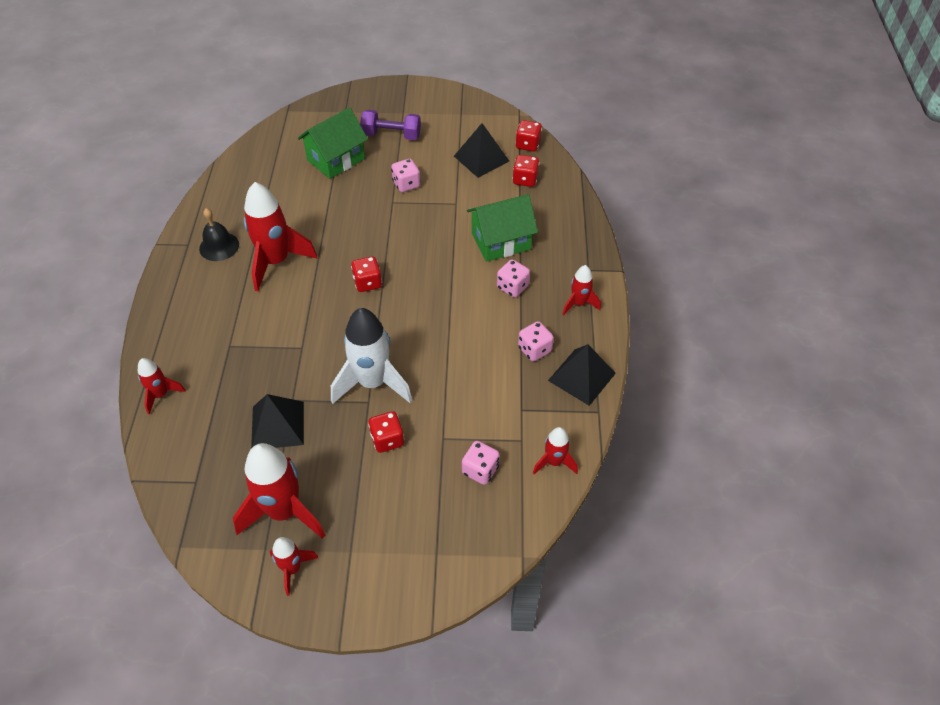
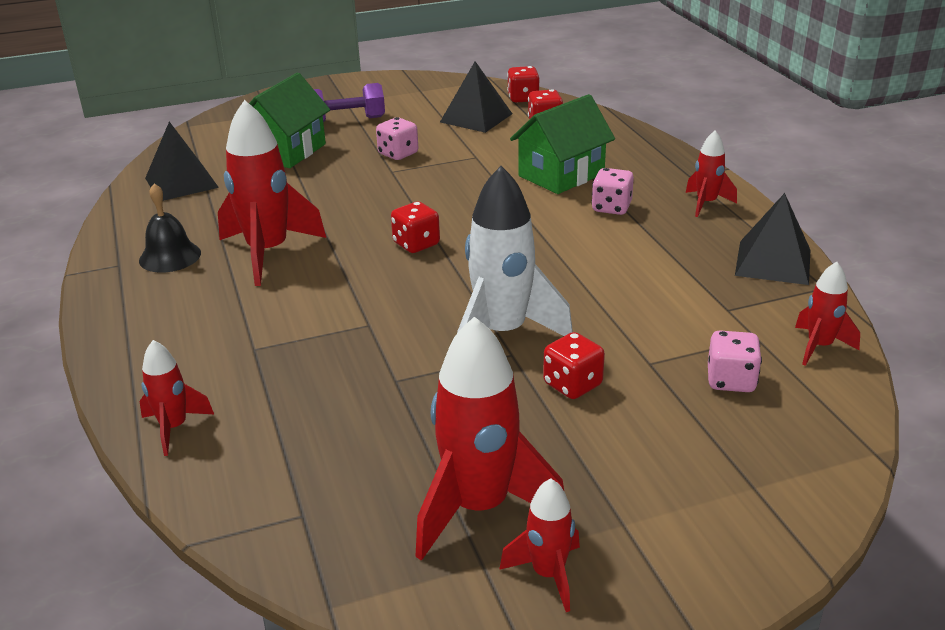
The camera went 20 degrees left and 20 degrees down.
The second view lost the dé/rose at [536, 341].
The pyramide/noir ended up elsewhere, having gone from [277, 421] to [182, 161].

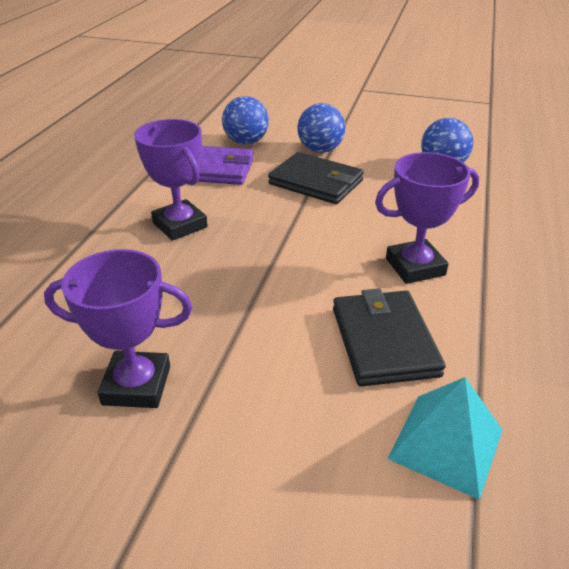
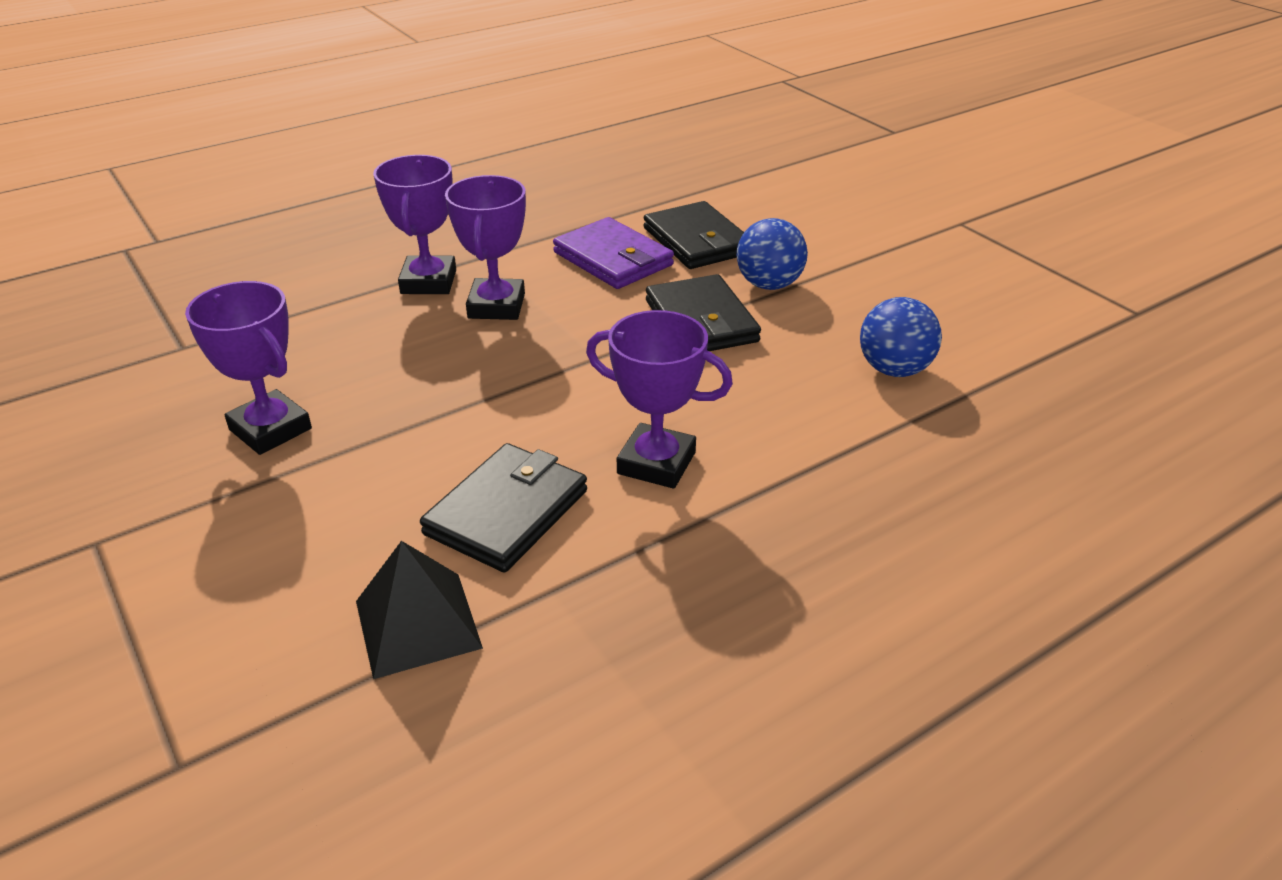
The camera went 40 degrees right and 0 degrees up.
The second view gained the trophée/violet at [414, 224].
Where the balle/bleu stood at [245, 120], the portefeuille/noir came to stand at [694, 235].
What was the pyramide/turquoise at [445, 438] turned into the pyramide/noir at [419, 610].

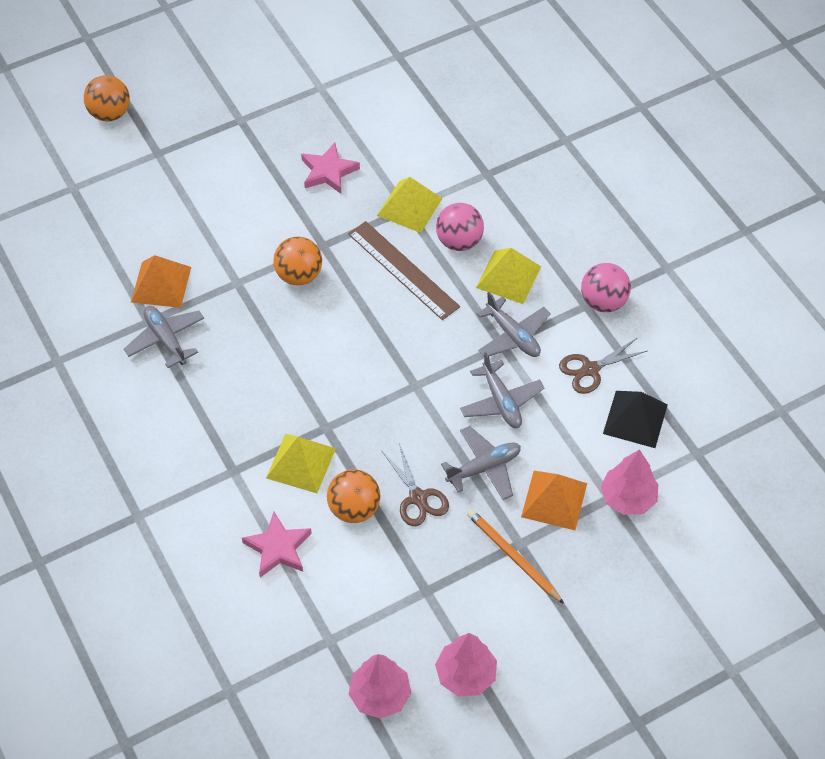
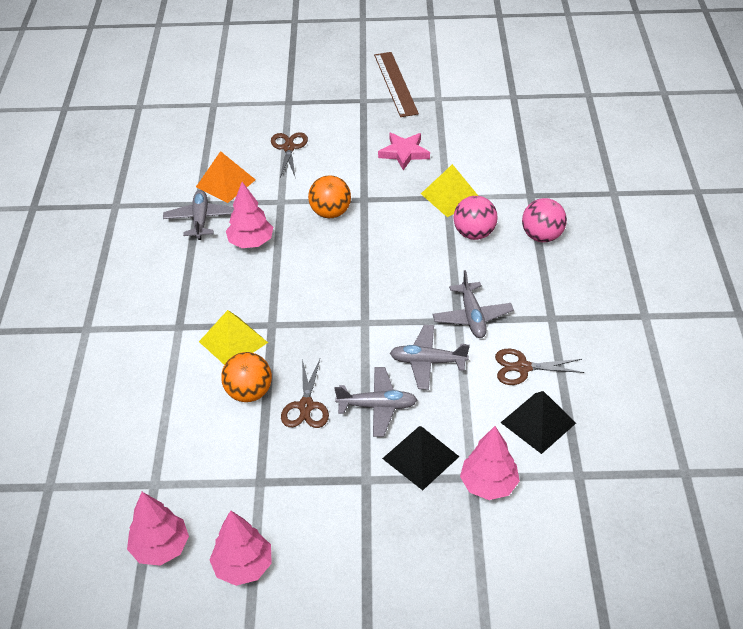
The camera went 30 degrees right and 10 degrees down.
The second view lost the balle/orange at [107, 98].
The second view lost the étoile/rose at [277, 544].
The second view lost the crayon/orange at [515, 556].
The second view lost the pyramide/jaune at [508, 276].
The second view gained the arbre/rose at [249, 215].
The second view gained the ciseaux/marron at [289, 154].
The règle/marron ended up elsewhere, having gone from [404, 270] to [396, 84].
The balle/rose ended up elsewhere, having gone from [606, 287] to [544, 220].
What was the pyramide/orange at [554, 500] turned into the pyramide/noir at [420, 458].
The avion/gris at [502, 390] ended up facing another way, 90 degrees clockwise from before.

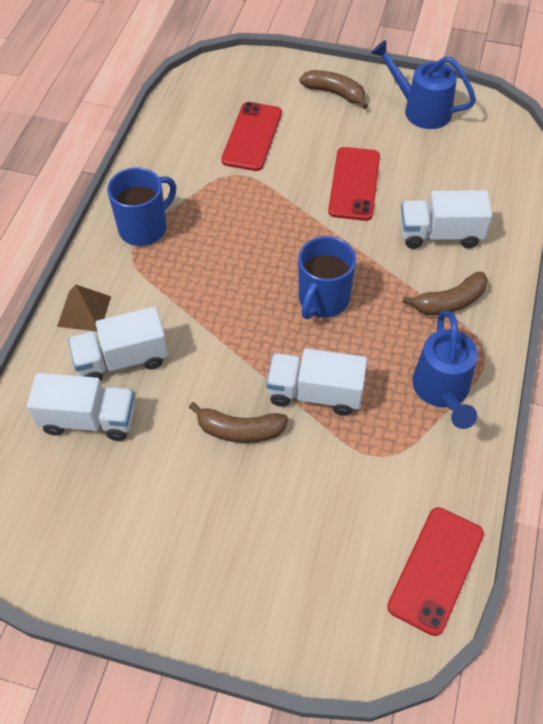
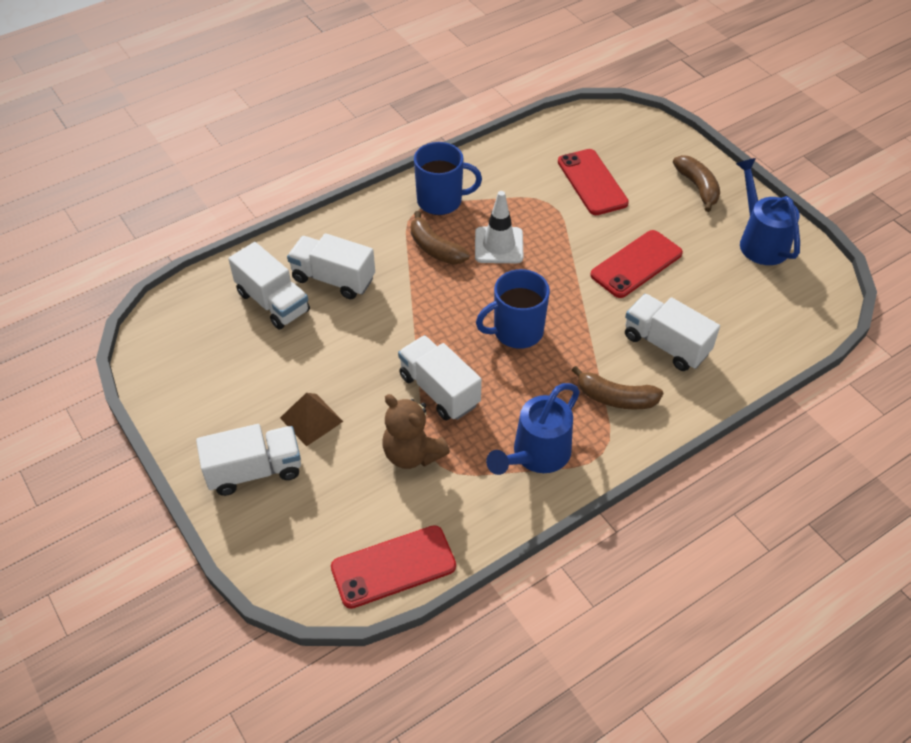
The camera went 40 degrees right and 5 degrees down.
The second view gained the camion/blanc at [248, 460].
The second view gained the ours en peluche/marron at [416, 431].
The second view gained the cône de chantier/blanc at [499, 227].
The pyramide/marron ended up elsewhere, having gone from [84, 308] to [312, 420].
The banane/marron ended up elsewhere, having gone from [238, 422] to [440, 238].
The téléphone/rouge at [251, 136] ended up facing another way, 75 degrees counterclockwise from before.

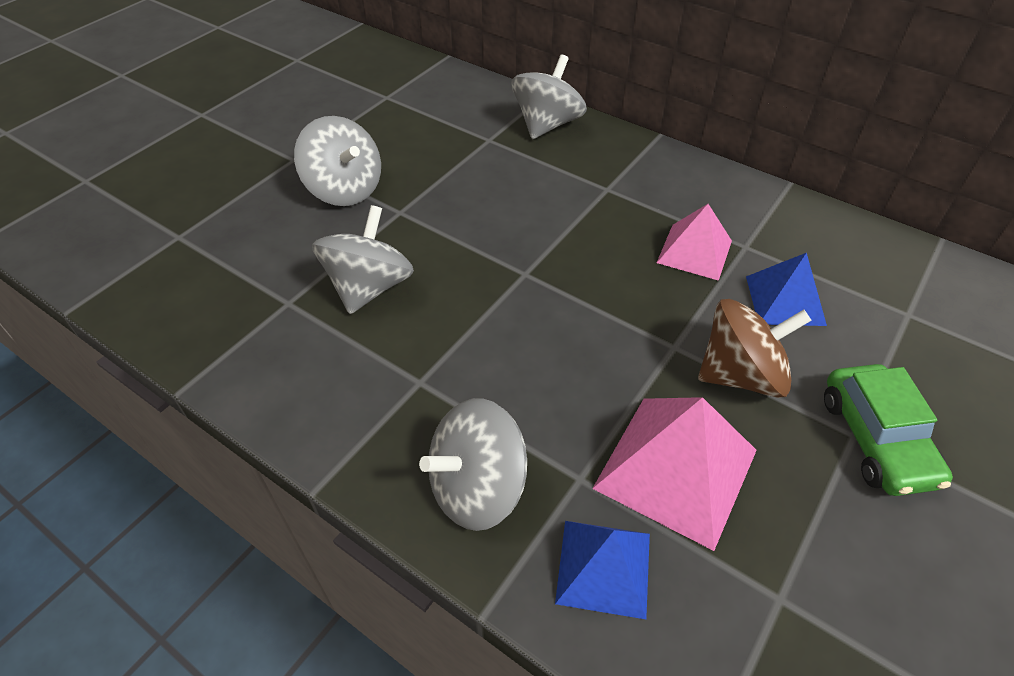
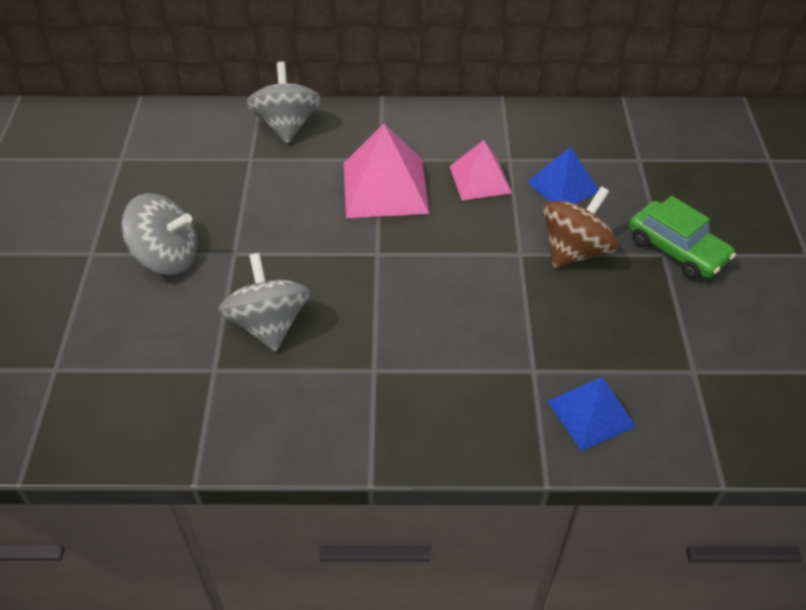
The camera went 35 degrees left and 0 degrees up.
The second view lost the toupie/gris at [473, 464].
The pyramide/rose ended up elsewhere, having gone from [674, 474] to [386, 171].

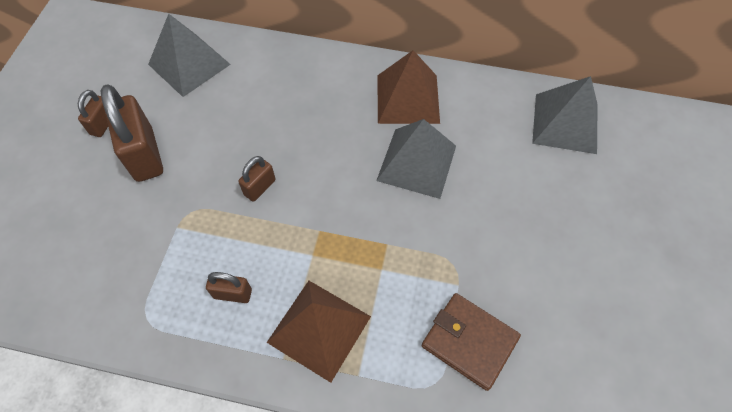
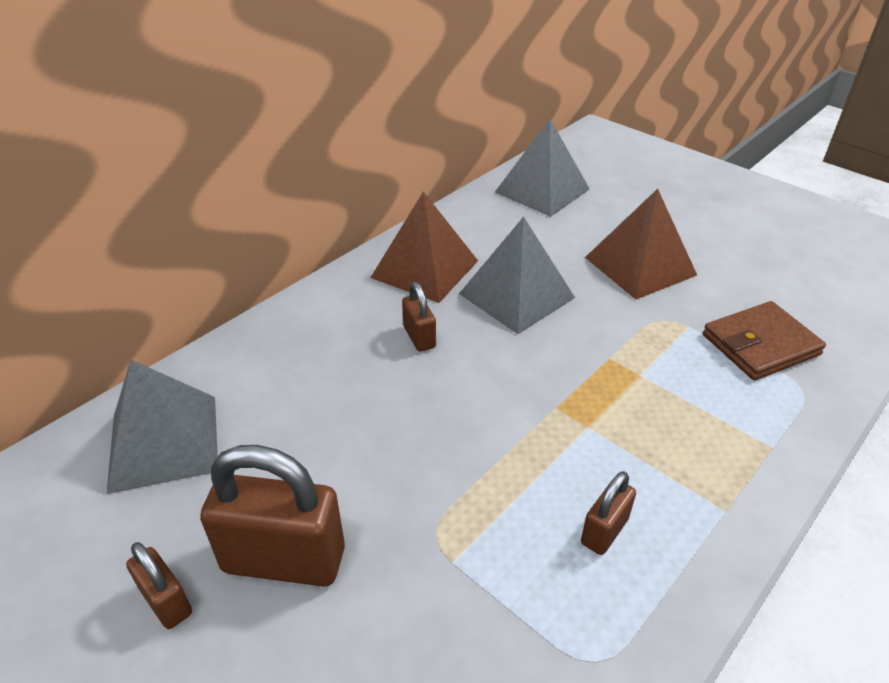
The camera went 60 degrees left and 20 degrees down.
The cadenas/marron ended up elsewhere, having gone from [256, 179] to [419, 317].
The pyramide/marron ended up elsewhere, having gone from [318, 332] to [641, 244].

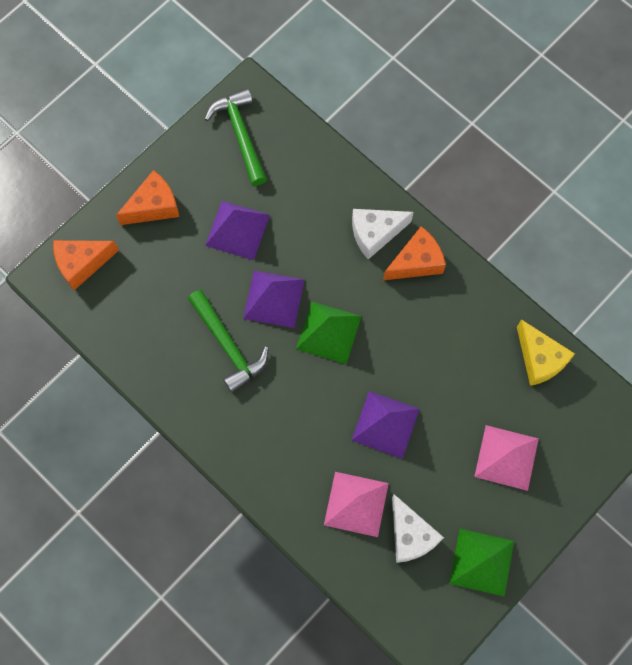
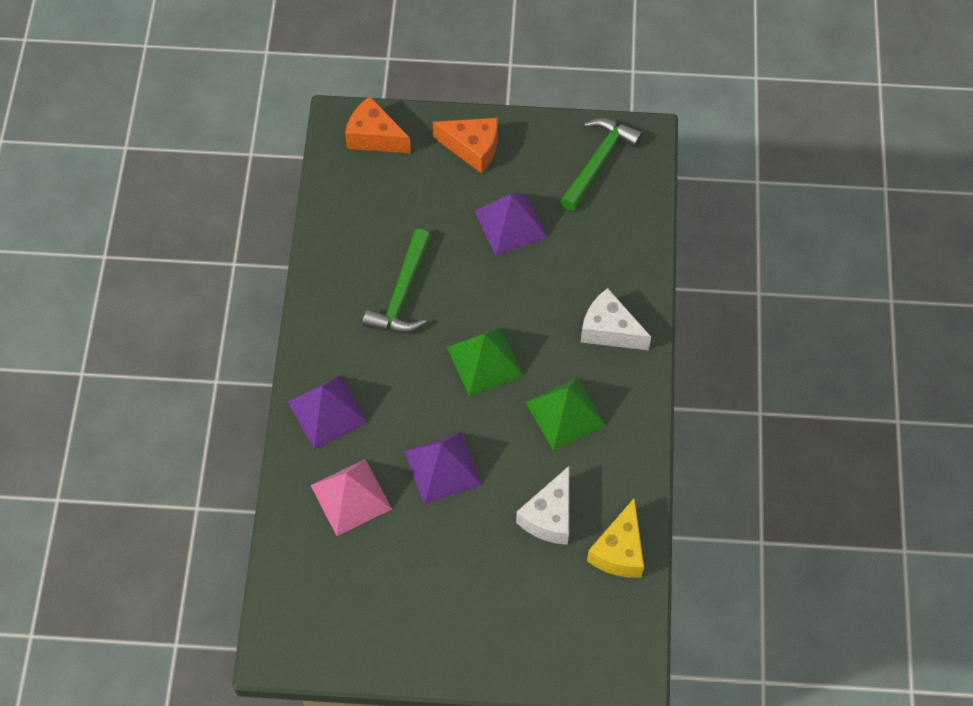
The camera went 50 degrees right and 10 degrees down.
The second view lost the fromage/orange at [414, 253].
The second view lost the pyramide/rose at [506, 458].
The pyramide/violet ended up elsewhere, having gone from [273, 299] to [328, 412].
The fromage/blanc ended up elsewhere, having gone from [418, 528] to [542, 505].
The pyramide/vert ended up elsewhere, having gone from [481, 563] to [565, 414].

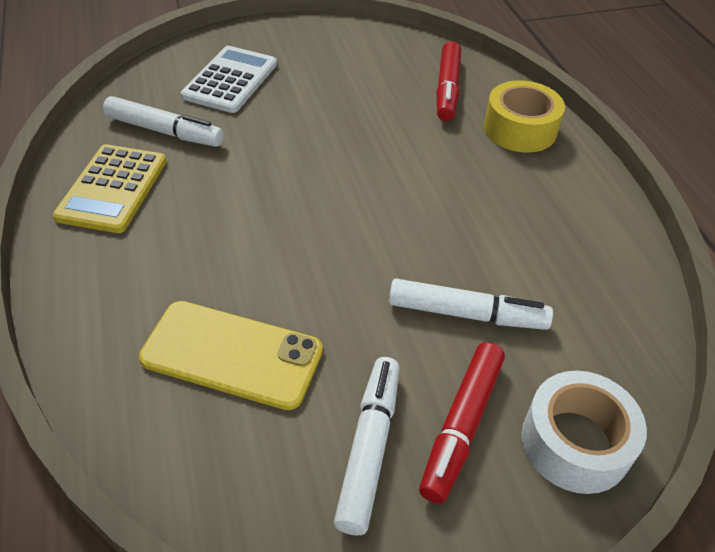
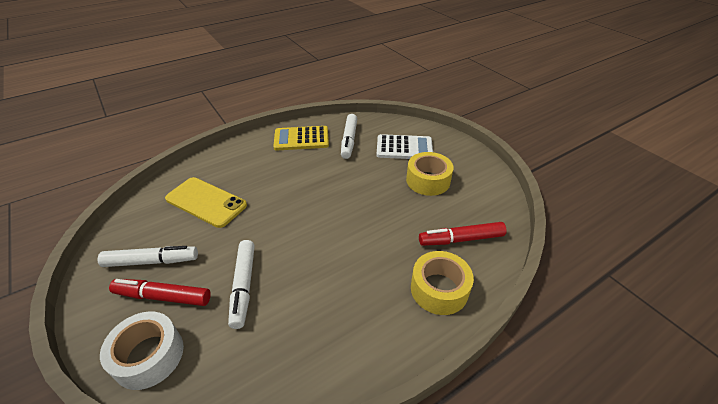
The camera went 75 degrees right and 5 degrees down.
The second view gained the ruban adhésif/jaune at [430, 174].
The téléphone/jaune at [231, 355] ended up facing another way, 60 degrees counterclockwise from before.

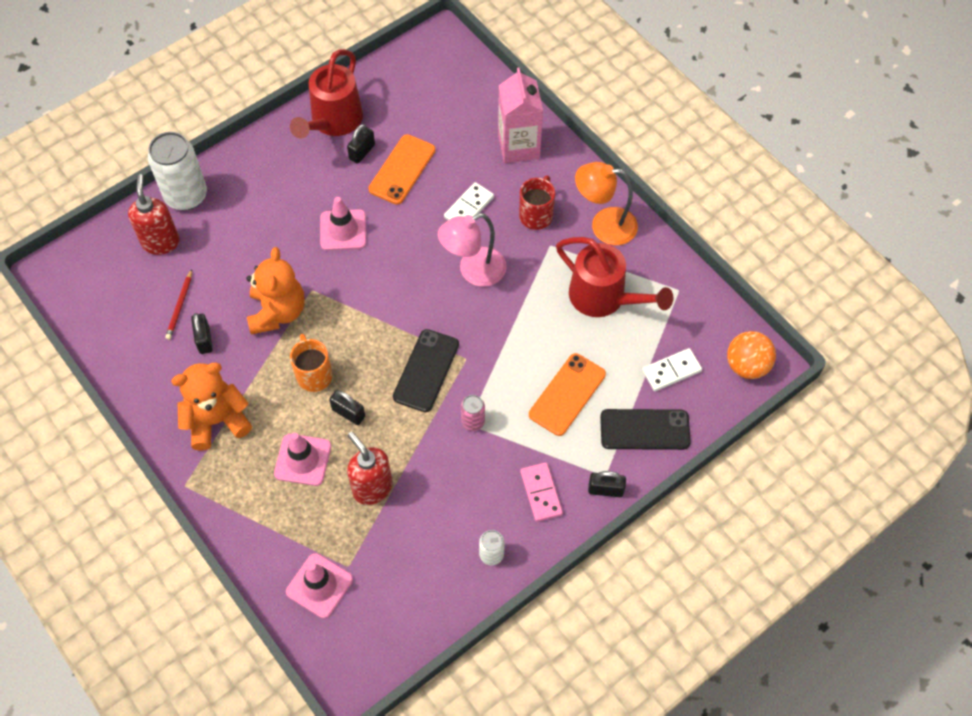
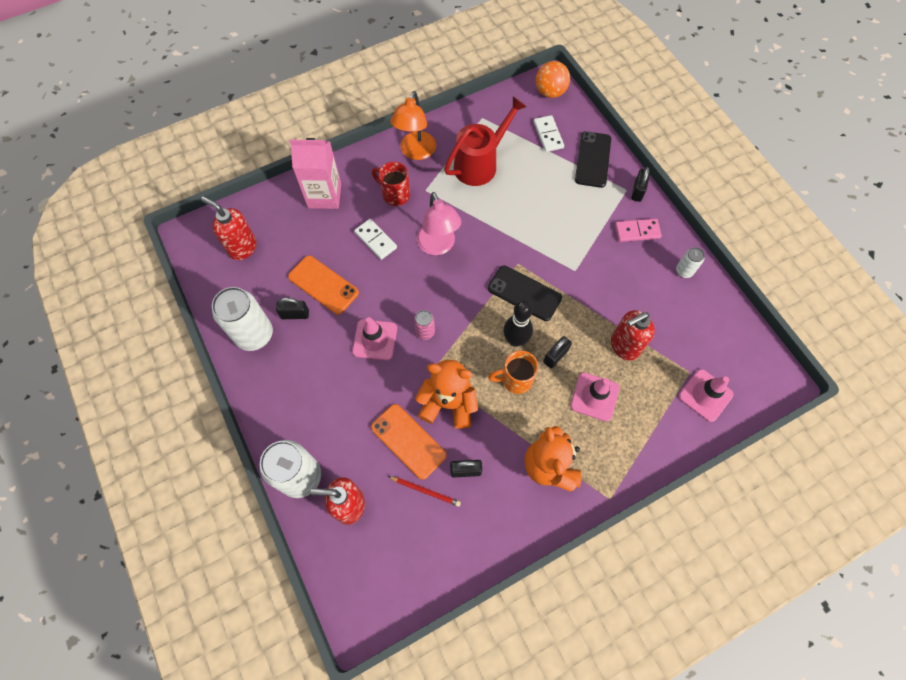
The camera went 80 degrees left and 5 degrees up.
The second view gained the distributeur de savon/rouge at [228, 228].
The second view gained the quille/noir at [518, 323].
The canette/rose ended up elsewhere, having gone from [473, 413] to [424, 325].
The téléphone/orange ended up elsewhere, having gone from [567, 394] to [409, 442].
Where the arrosoir/rouge stood at [326, 93], the canette/blanc came to stand at [242, 319].
The cadenas/noir at [361, 144] ended up facing another way, 45 degrees counterclockwise from before.

